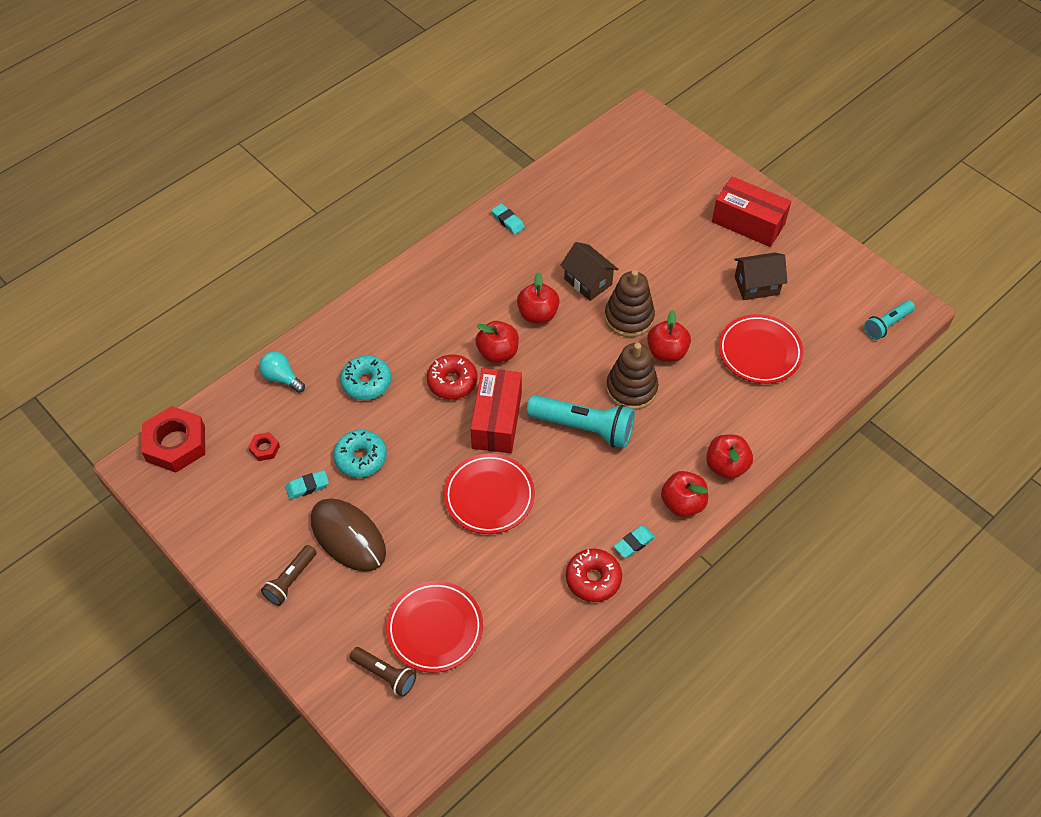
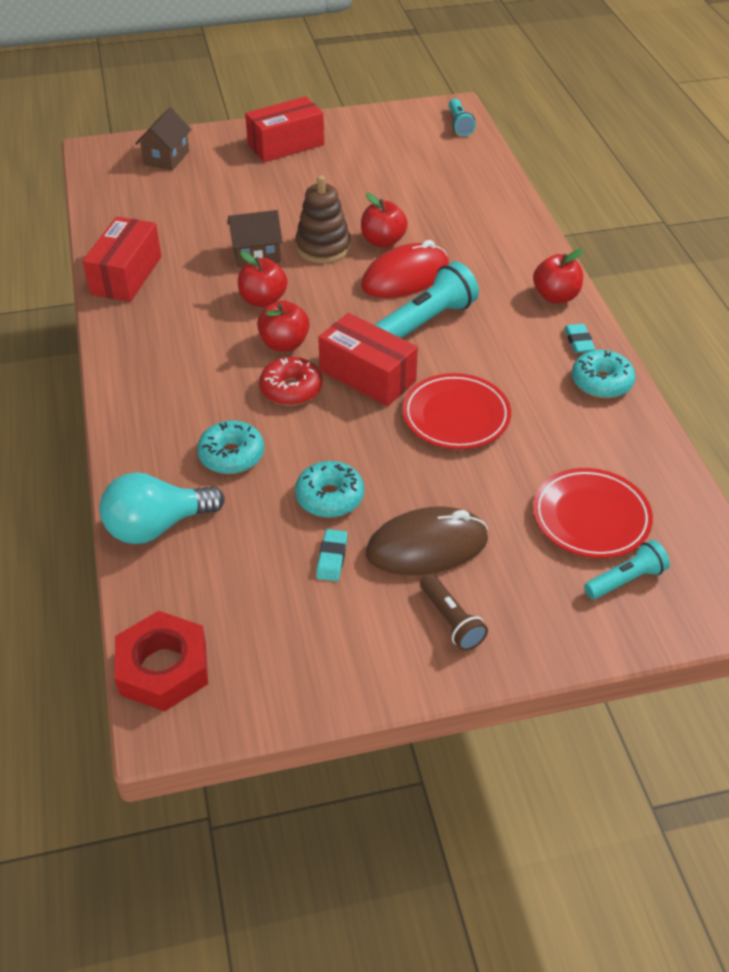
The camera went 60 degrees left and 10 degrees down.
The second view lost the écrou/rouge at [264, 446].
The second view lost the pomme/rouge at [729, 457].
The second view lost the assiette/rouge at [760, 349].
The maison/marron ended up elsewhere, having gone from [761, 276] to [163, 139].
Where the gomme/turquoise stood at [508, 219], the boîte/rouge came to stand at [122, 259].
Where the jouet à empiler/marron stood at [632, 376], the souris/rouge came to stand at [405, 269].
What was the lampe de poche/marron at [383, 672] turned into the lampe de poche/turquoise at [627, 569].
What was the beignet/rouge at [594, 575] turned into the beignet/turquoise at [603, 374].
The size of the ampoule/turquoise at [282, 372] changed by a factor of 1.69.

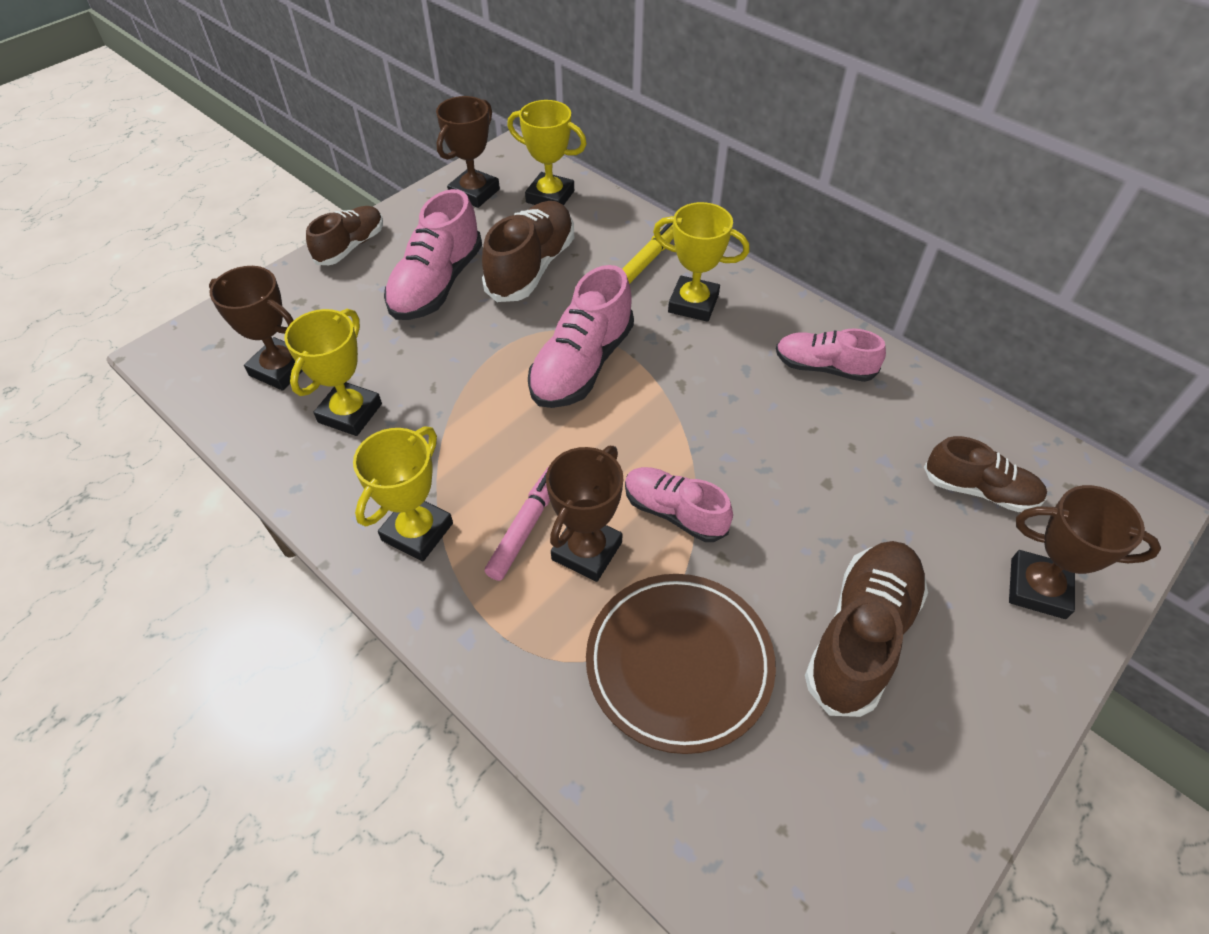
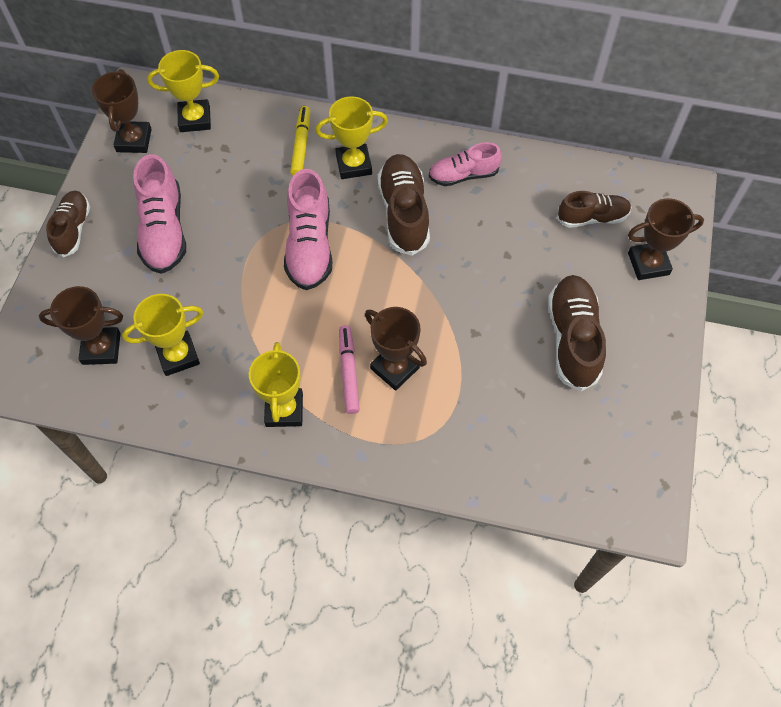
The camera went 30 degrees left and 10 degrees up.
The second view lost the assiette/marron at [681, 664].
The second view lost the chaussure/rose at [679, 504].
The chaussure/marron ended up elsewhere, having gone from [528, 251] to [404, 205].
The trophée/jaune at [333, 372] ended up facing another way, 75 degrees clockwise from before.
The trophée/marron at [584, 514] ended up facing another way, 45 degrees counterclockwise from before.

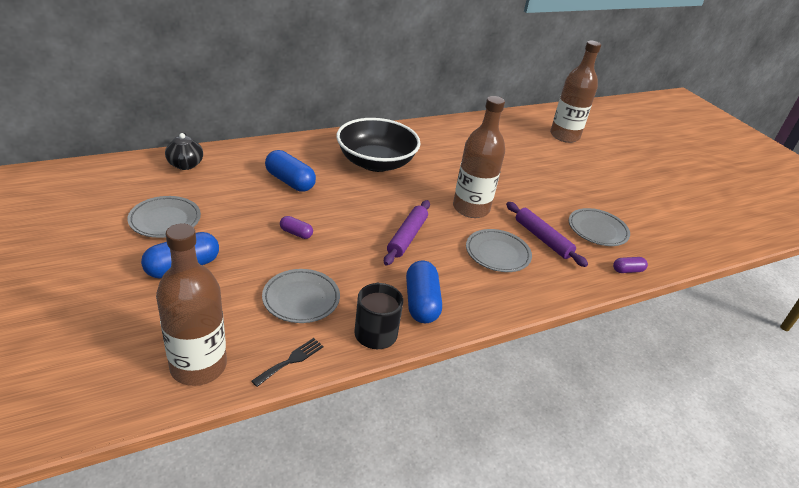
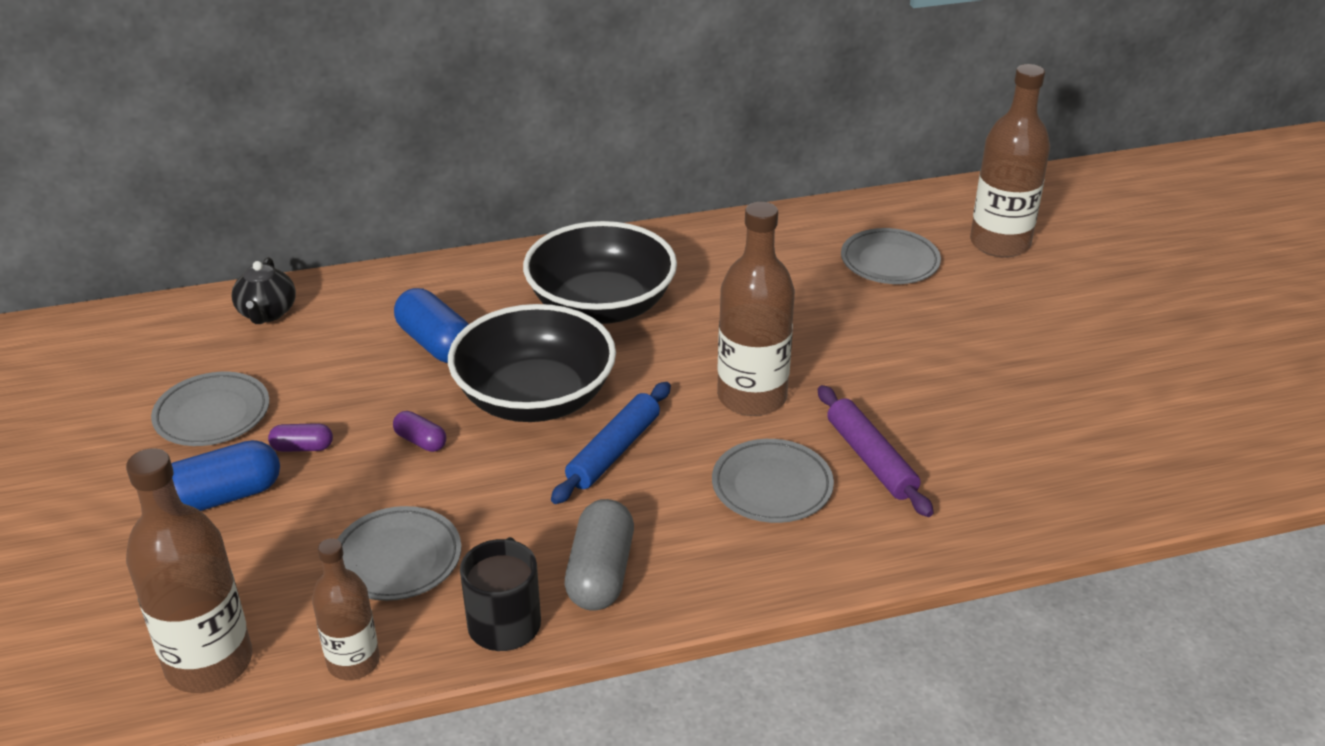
The camera went 15 degrees right and 0 degrees up.
The second view gained the bol/noir at [532, 363].
The assiette/gris ended up elsewhere, having gone from [599, 227] to [891, 256].
The gélule/violet ended up elsewhere, having gone from [630, 265] to [300, 437].
Where the fourchette/noir stood at [287, 362], the bouteille/marron came to stand at [346, 609].
What was the rouleau à pâtisserie/violet at [407, 232] turned into the rouleau à pâtisserie/bleu at [611, 443].
What was the gélule/bleu at [424, 291] turned into the gélule/gris at [599, 554].

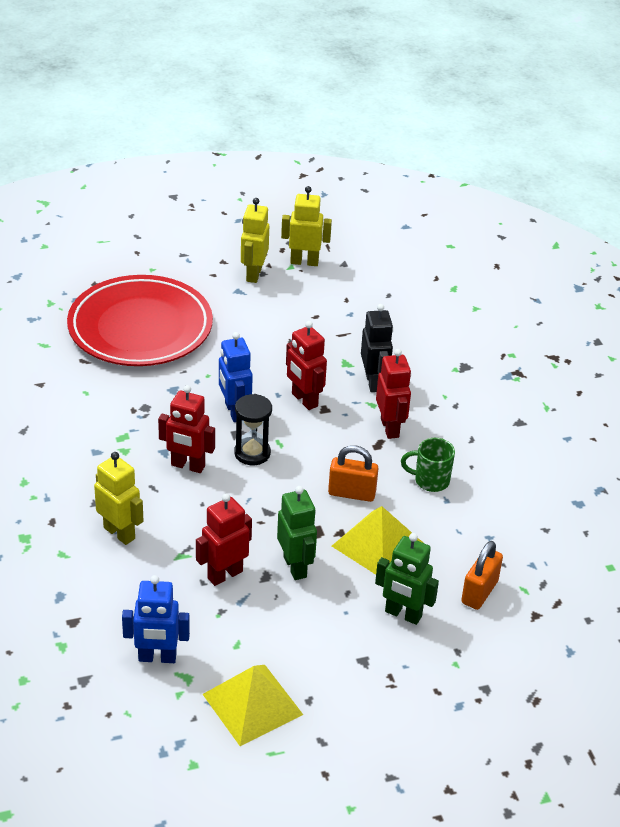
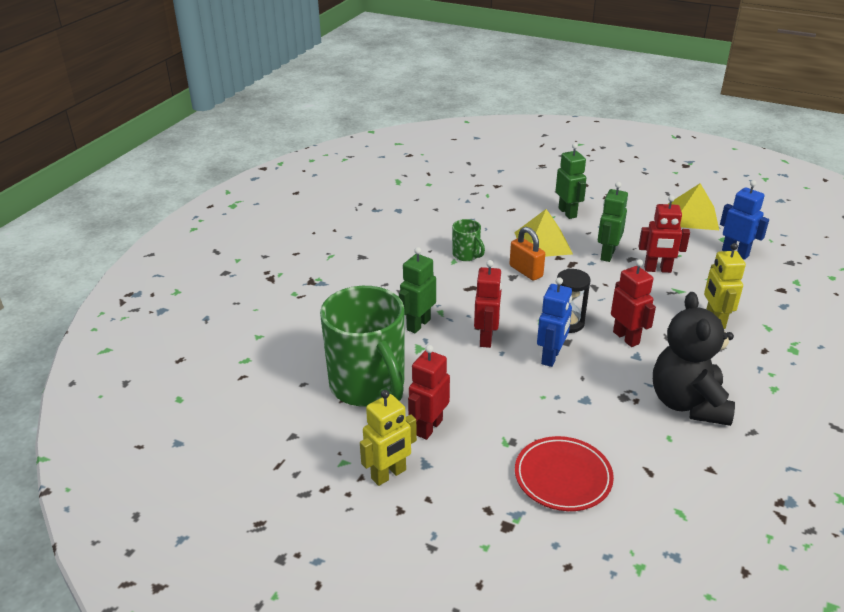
The camera went 135 degrees left and 5 degrees down.
The second view lost the robot/jaune at [306, 226].
The second view lost the cadenas/orange at [482, 575].
The second view gained the tasse/vert at [362, 346].
The second view gained the ours en peluche/noir at [694, 359].
The robot/rouge ended up elsewhere, having gone from [393, 394] to [429, 392].
What was the robot/noir at [377, 348] turned into the robot/vert at [417, 290].
The size of the assiette/rouge at [140, 320] changed by a factor of 0.57.

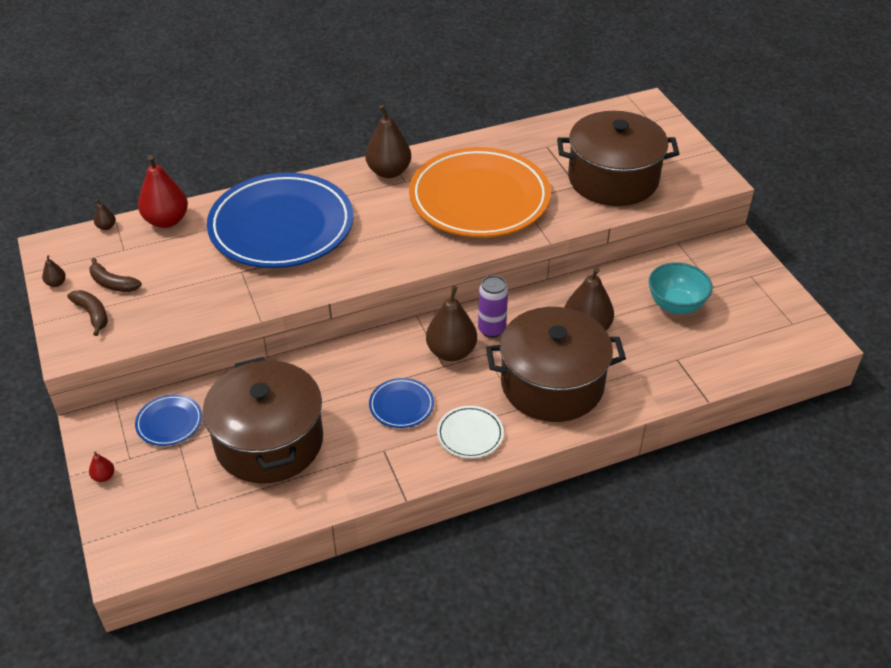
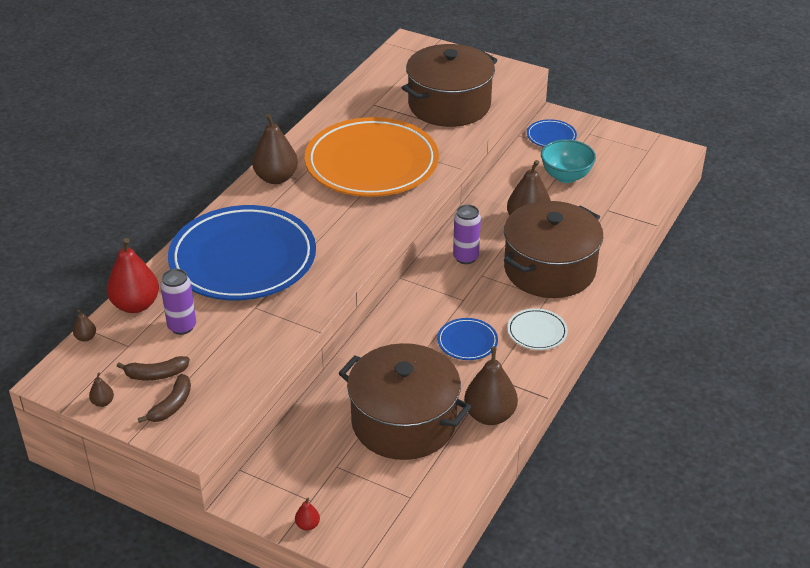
The camera went 40 degrees left and 5 degrees down.
The second view gained the canette/violet at [178, 302].
The assiette/bleu ended up elsewhere, having gone from [168, 420] to [552, 133].
The poire/marron ended up elsewhere, having gone from [451, 323] to [491, 386].
The banane/marron at [87, 313] ended up facing another way, 105 degrees clockwise from before.

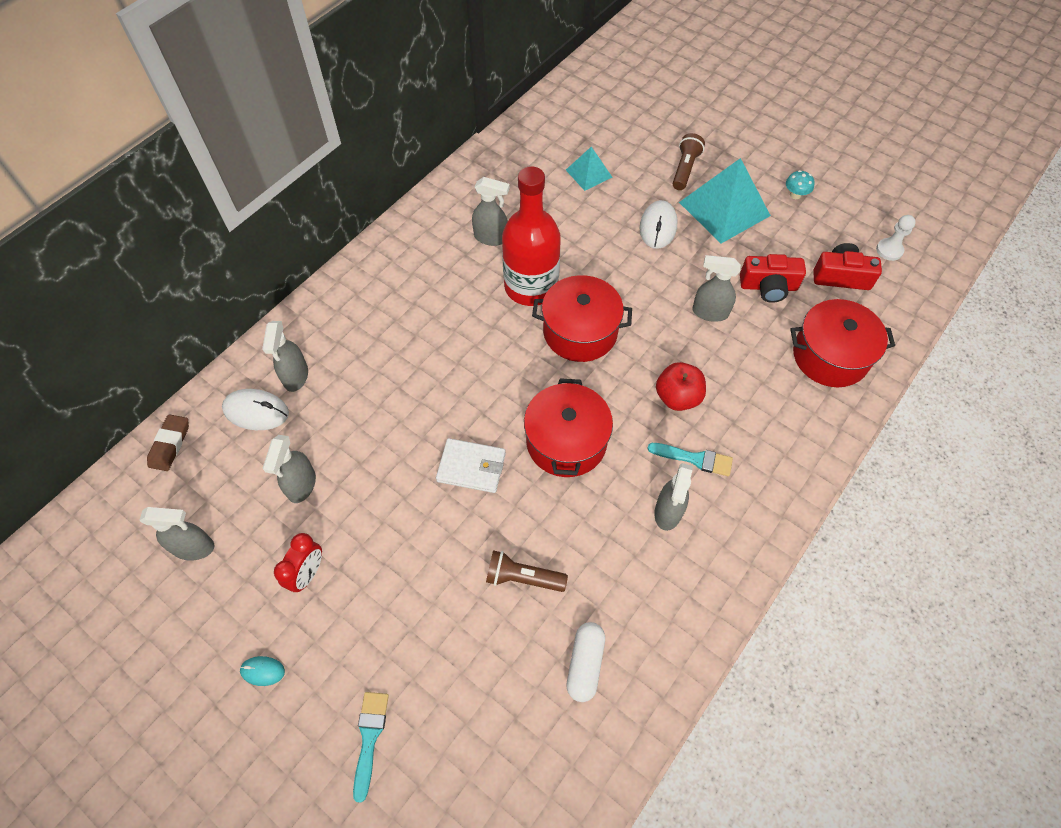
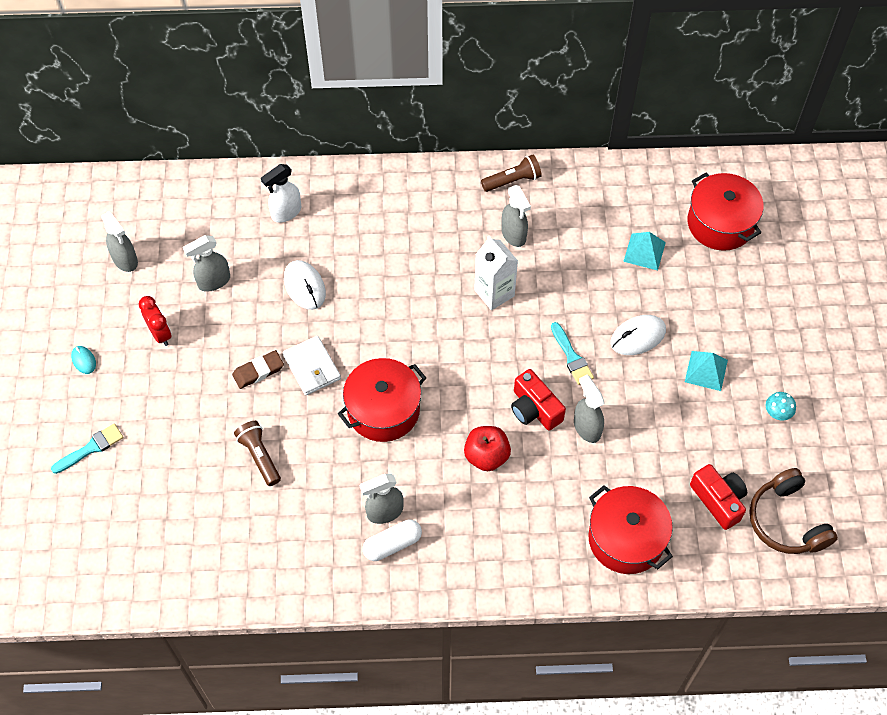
The camera went 50 degrees right and 0 degrees up.
The gomme/marron ended up elsewhere, having gone from [168, 442] to [258, 369].
The souris/blanc ended up elsewhere, having gone from [255, 409] to [305, 285].
The marmite/rouge ended up elsewhere, having gone from [582, 318] to [725, 212].
The gélule/blanc ended up elsewhere, having gone from [586, 662] to [392, 540].
The pinceau/turquoise ended up elsewhere, having gone from [690, 459] to [572, 353].
The lampe de poche/marron ended up elsewhere, having gone from [689, 161] to [511, 173].
The appareil photo/rouge ended up elsewhere, having gone from [773, 278] to [538, 400].
Where the bouteille/rouge stood at [531, 236], the brique de lait/blanc came to stand at [496, 273].
Where the pion/blanc stood at [896, 238], the casque audio/marron came to stand at [793, 511].
What was the vaporisateur/gris at [285, 356] turned into the vaporisateur/blanc at [281, 193].
The réveil/rouge at [298, 562] ended up facing another way, 105 degrees counterclockwise from before.
The size of the pyramide/turquoise at [725, 200] changed by a factor of 0.54.

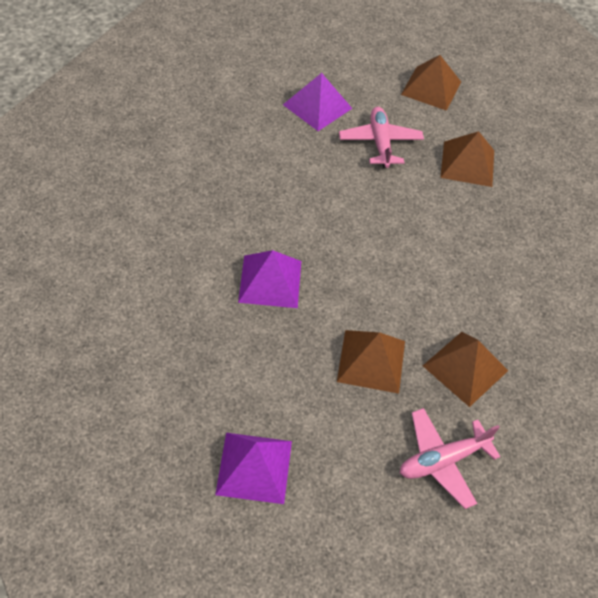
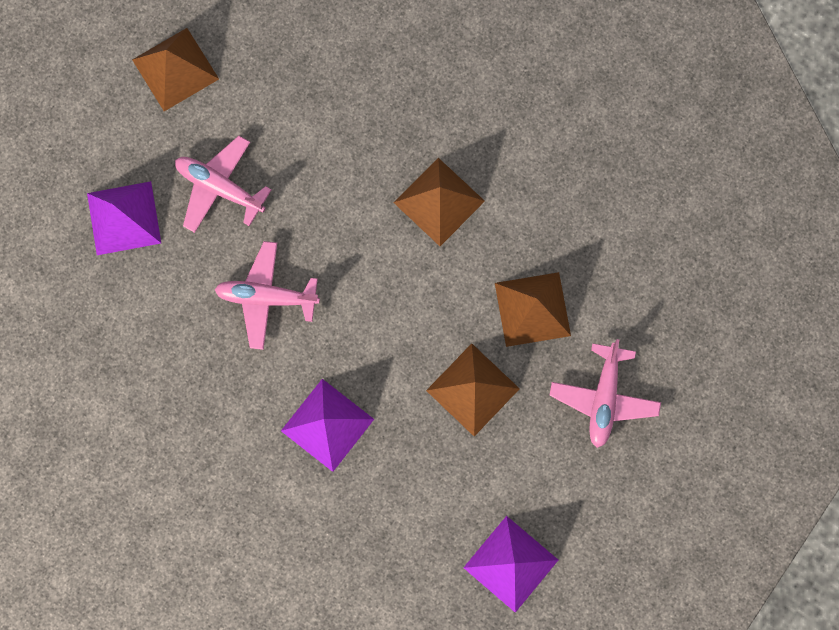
The camera went 50 degrees left and 25 degrees up.
The second view gained the avion/rose at [267, 295].
The pyramide/marron ended up elsewhere, having gone from [467, 159] to [439, 202].

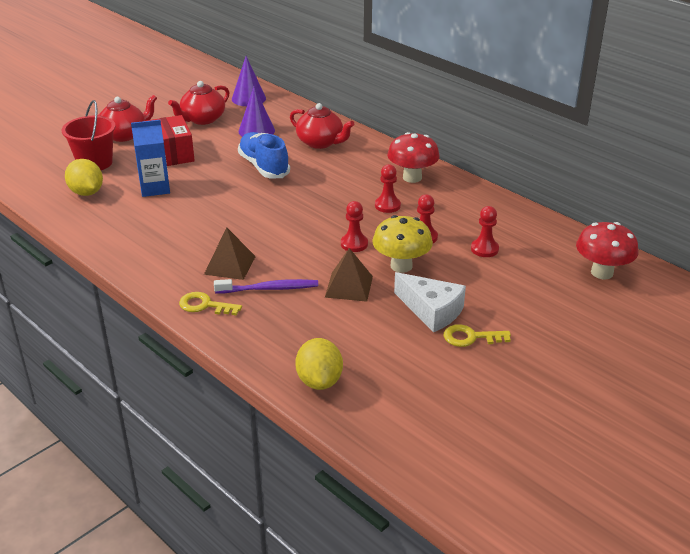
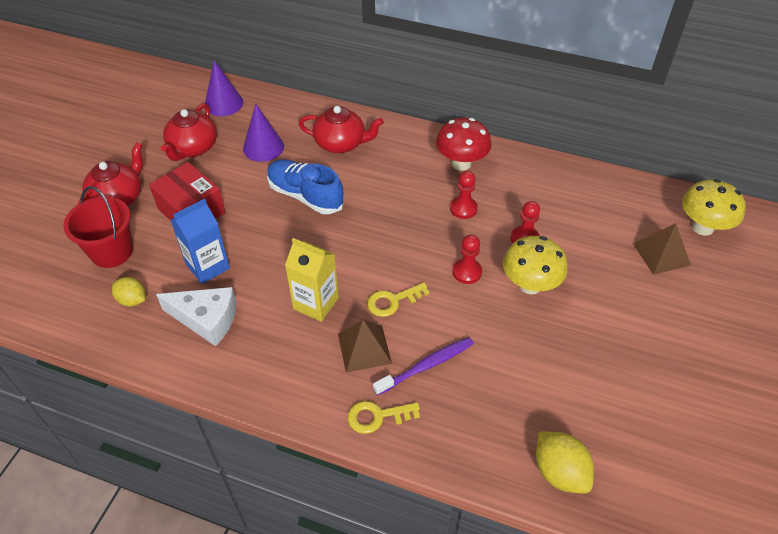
The camera went 25 degrees left and 15 degrees up.
The second view lost the pion/rouge at [485, 231].
The second view gained the brique de lait/jaune at [312, 280].
The pyramide/marron ended up elsewhere, having gone from [349, 275] to [662, 249].
The fromage/blanc ended up elsewhere, having gone from [430, 302] to [196, 316].
The clé/jaune ended up elsewhere, having gone from [477, 335] to [398, 299].
What was the champignon/rouge at [607, 250] turned into the champignon/jaune at [714, 207].
The size of the citron/jaune at [84, 177] changed by a factor of 0.66.

